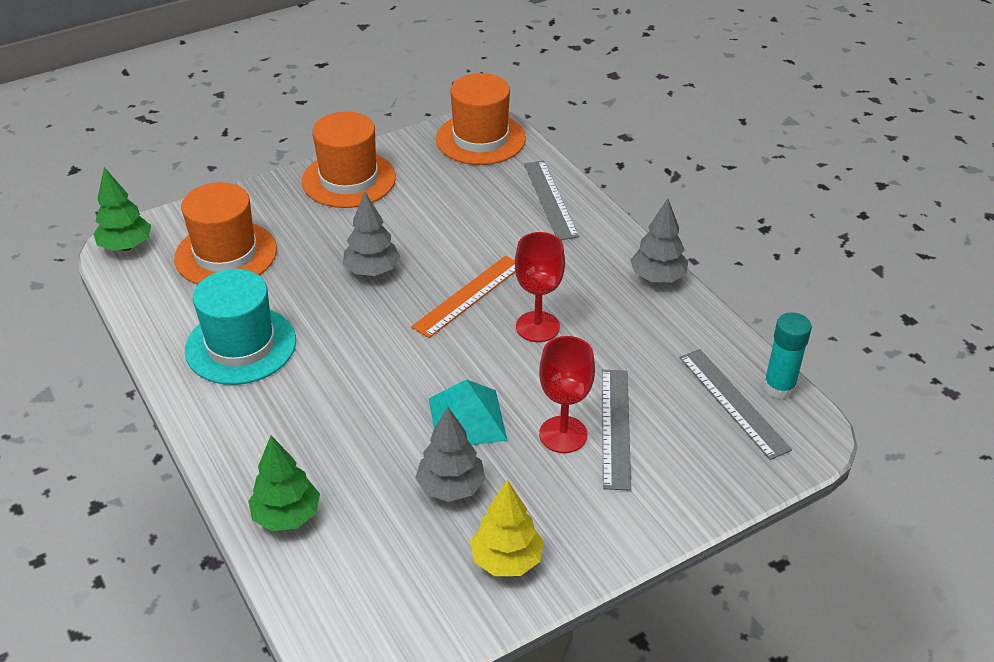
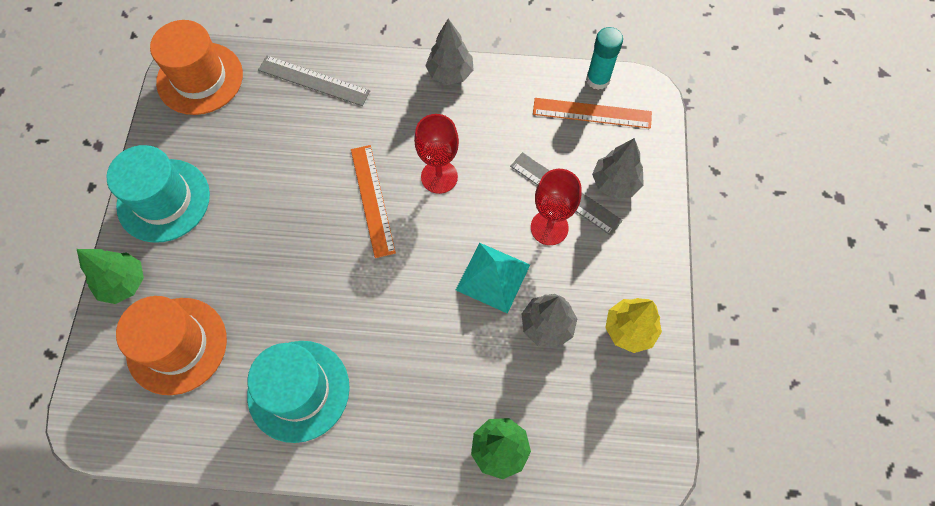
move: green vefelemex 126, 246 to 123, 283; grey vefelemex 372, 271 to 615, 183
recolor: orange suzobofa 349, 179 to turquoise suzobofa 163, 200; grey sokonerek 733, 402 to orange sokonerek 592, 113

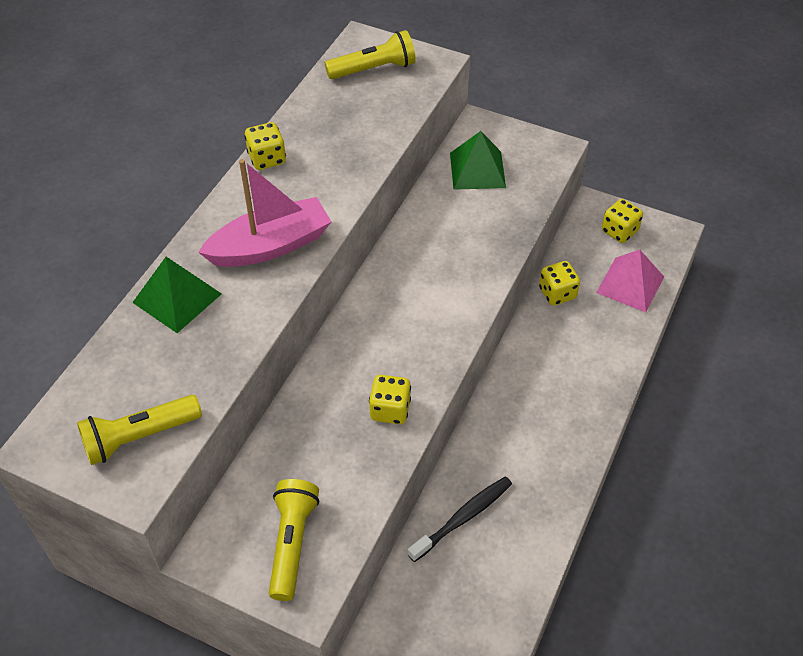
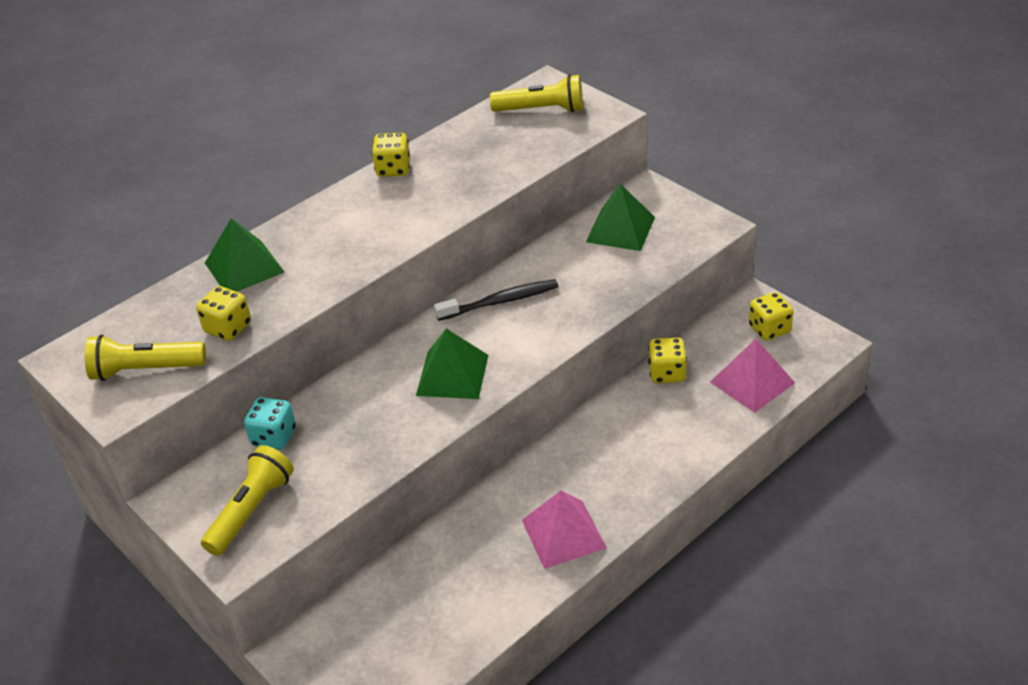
delete: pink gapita 270, 246
insert: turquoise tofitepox 274, 437; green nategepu 452, 375; pink nategepu 563, 534
move: yellow tofitepox 390, 410 to 228, 328; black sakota 463, 518 to 500, 301

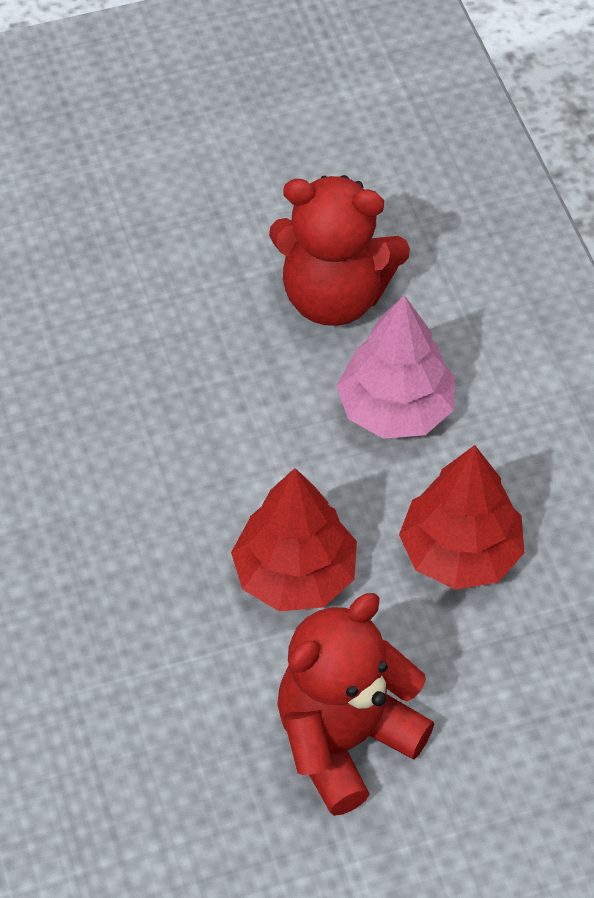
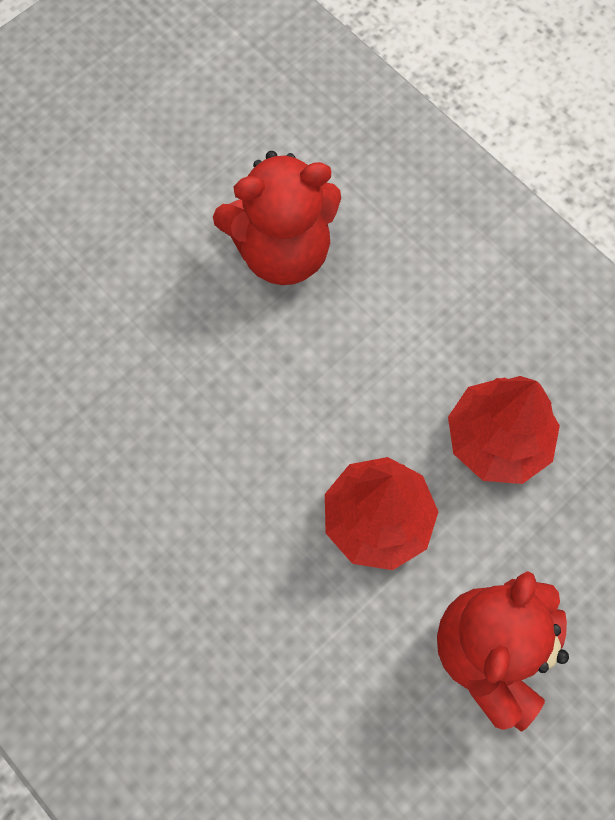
delete: pink vefelemex 395, 408

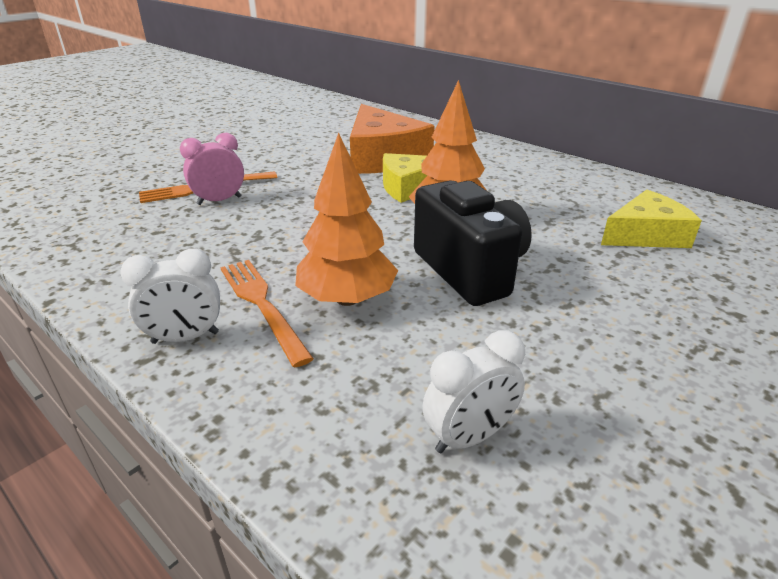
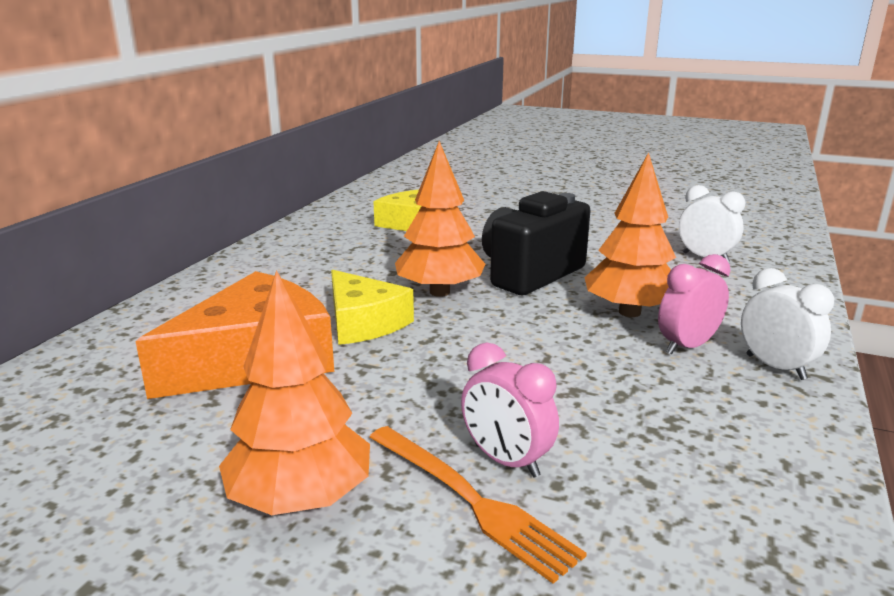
insert: orange vefelemex 300, 499
replace: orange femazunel 262, 305 to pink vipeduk 687, 346

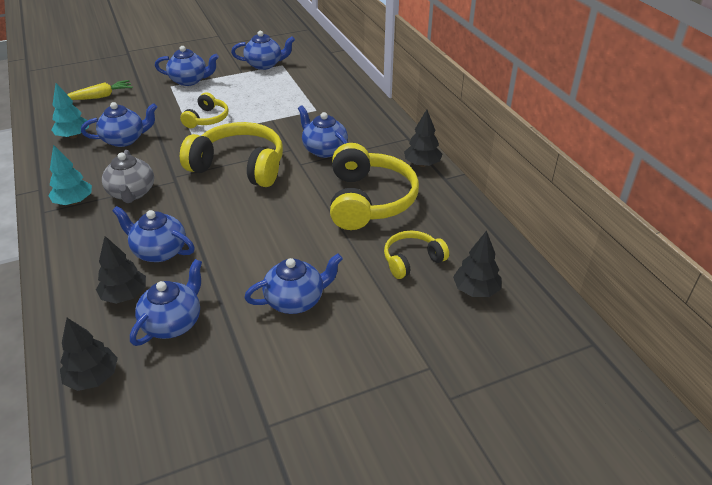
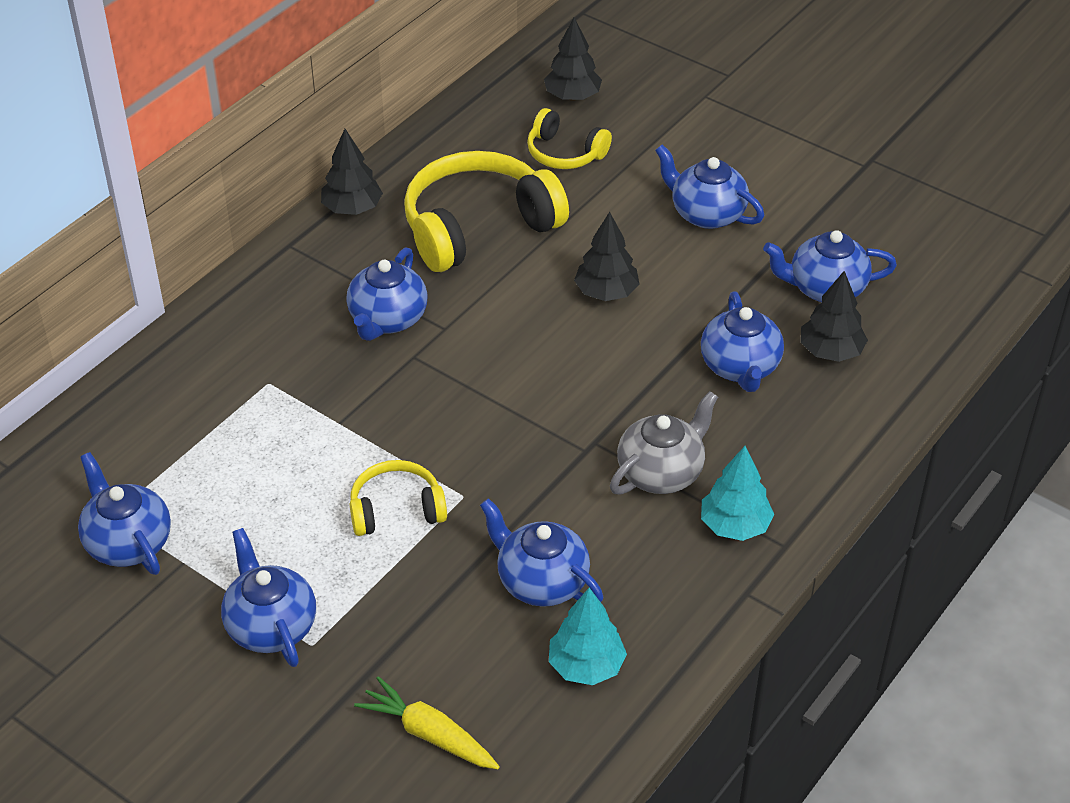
delete: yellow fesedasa 239, 166
move: black vefelemex 93, 377 to 606, 292

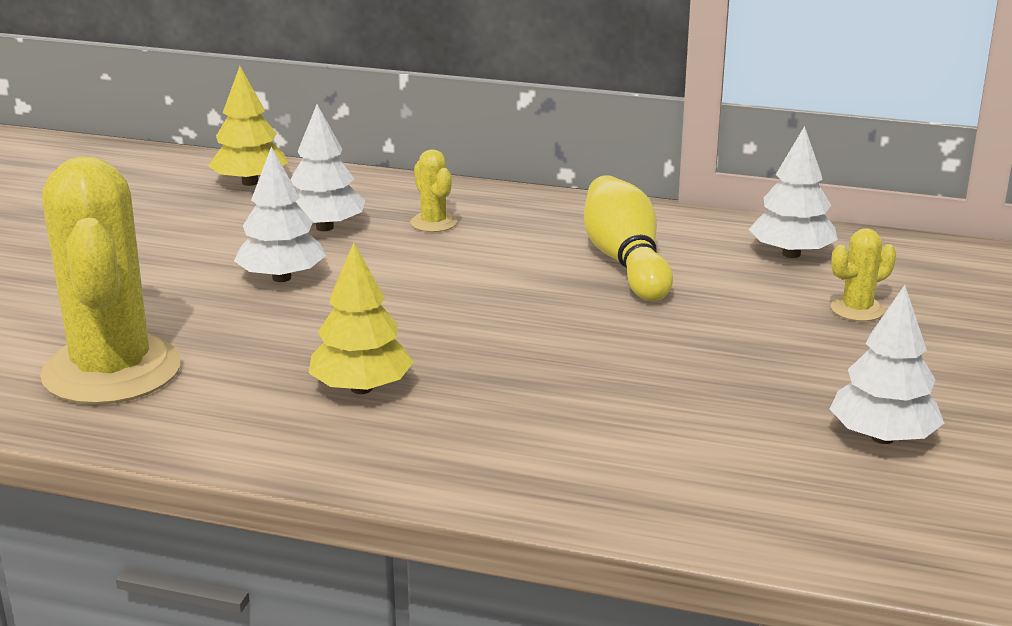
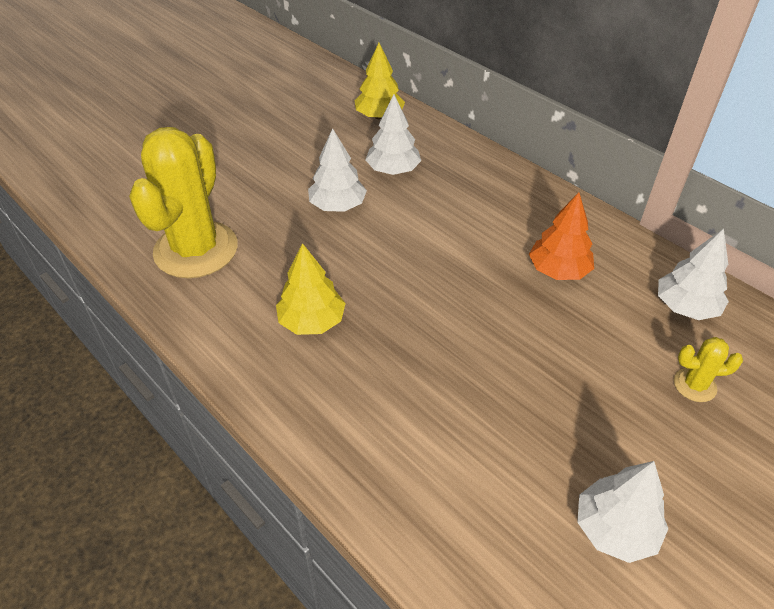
delete: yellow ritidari 433, 223
replace: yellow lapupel 625, 262 to orange vefelemex 558, 270

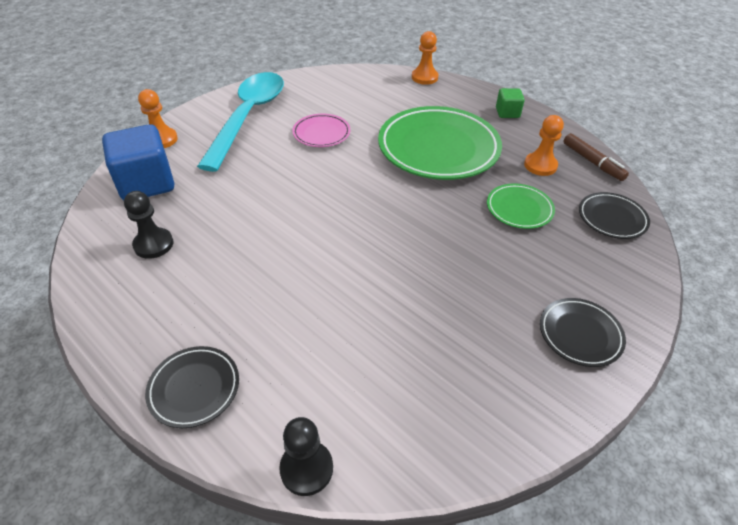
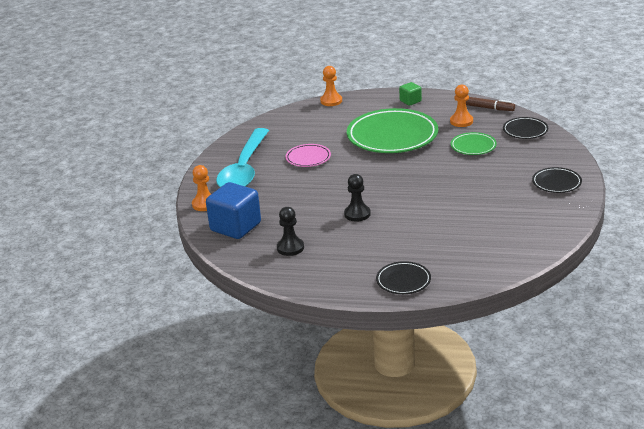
move: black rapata 306, 468 to 357, 214
rotate: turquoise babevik 248, 117 = 244, 169 150 degrees counterclockwise

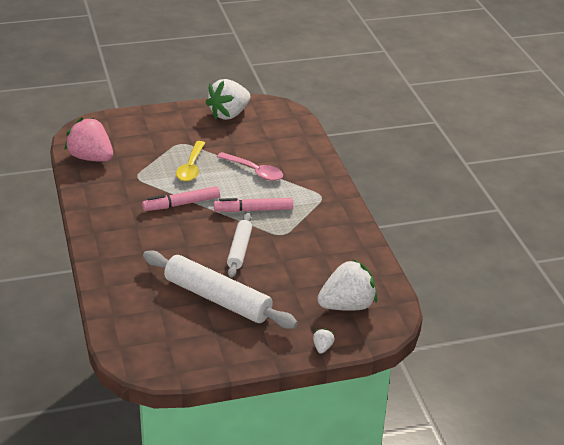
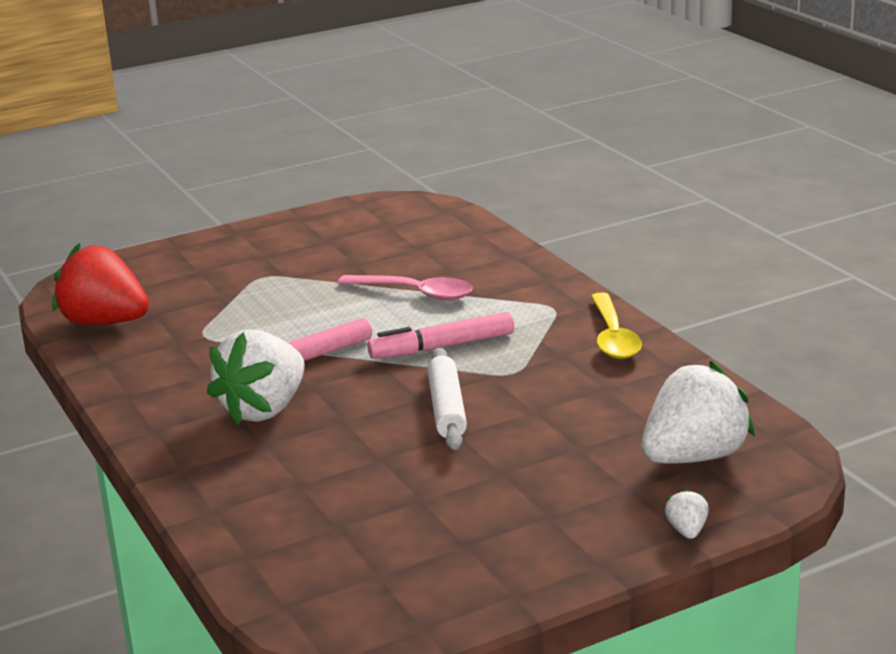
delete: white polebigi 217, 299
move: yellow babevik 191, 167 to 613, 337; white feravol 229, 114 to 264, 409
recolor: pink feravol 91, 158 to red feravol 105, 322

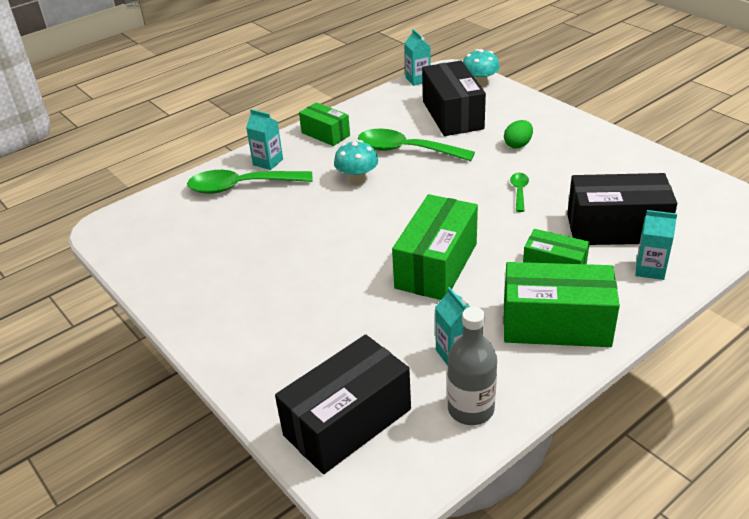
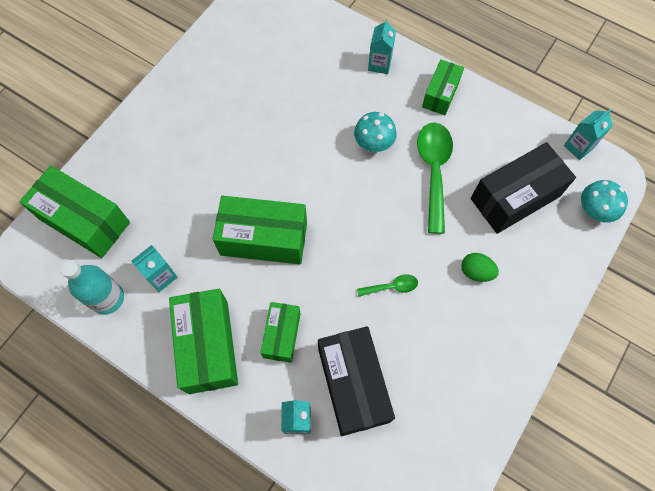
delete: green babevik 241, 186
recolor: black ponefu 348, 422 to green ponefu 85, 221; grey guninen 470, 409 to turquoise guninen 107, 298

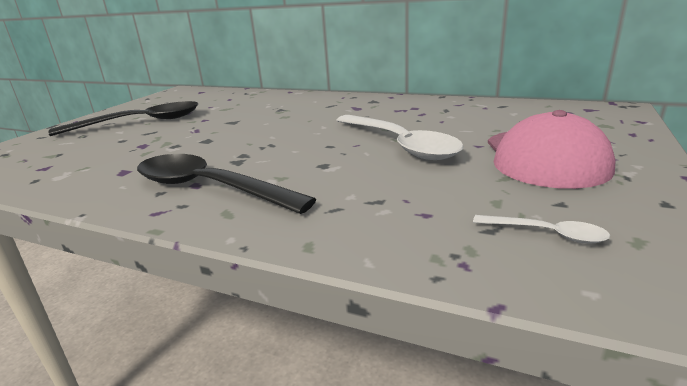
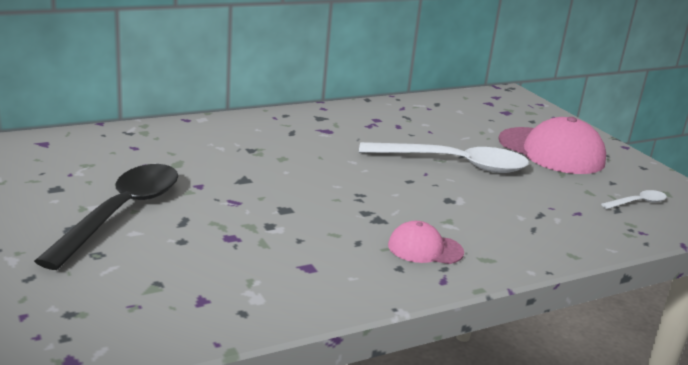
replace: black babevik 209, 188 to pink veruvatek 425, 249

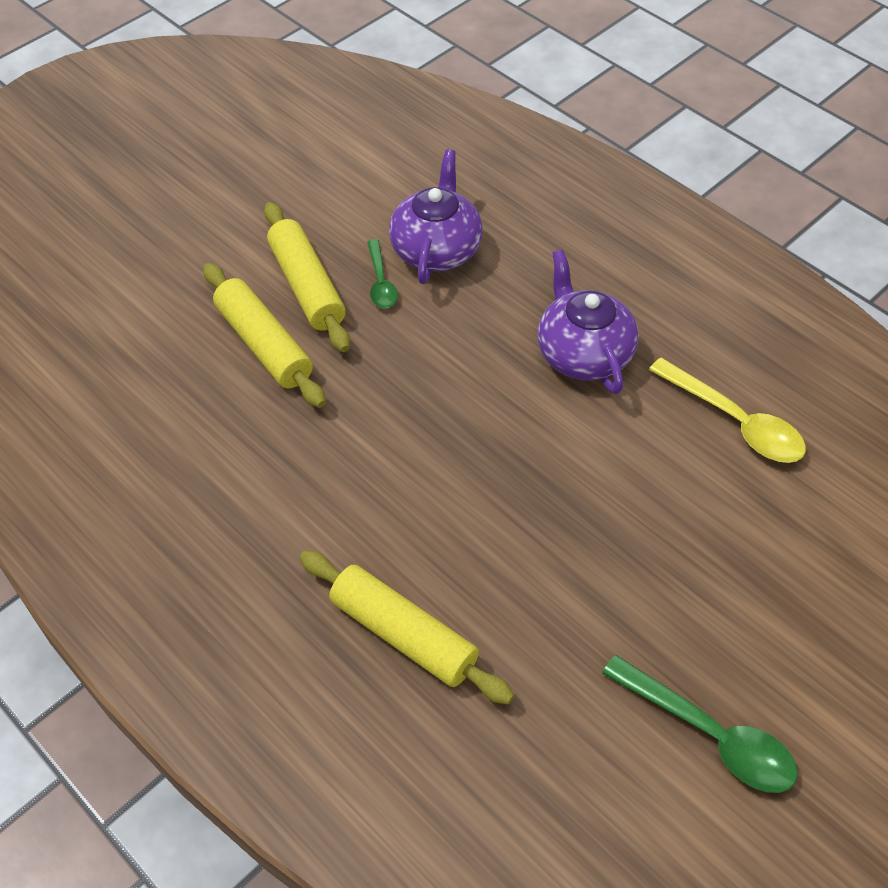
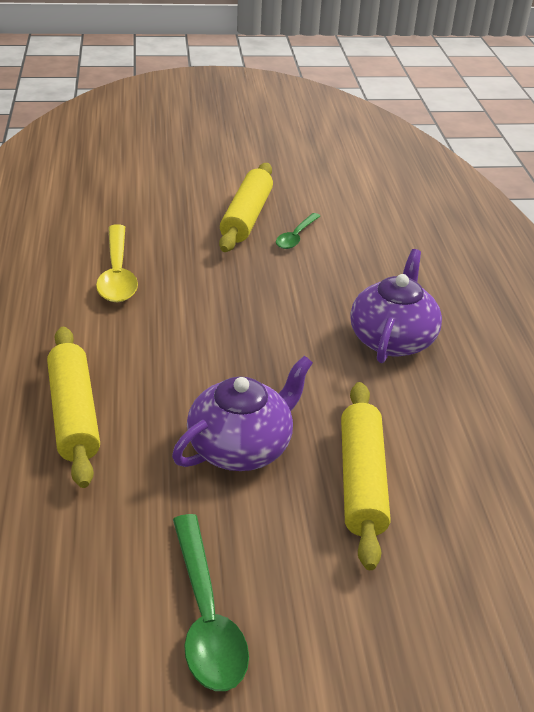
move: yellow polebigi 264, 344 to 362, 481; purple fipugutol 436, 249 to 241, 446; yellow babevik 735, 422 to 117, 274

